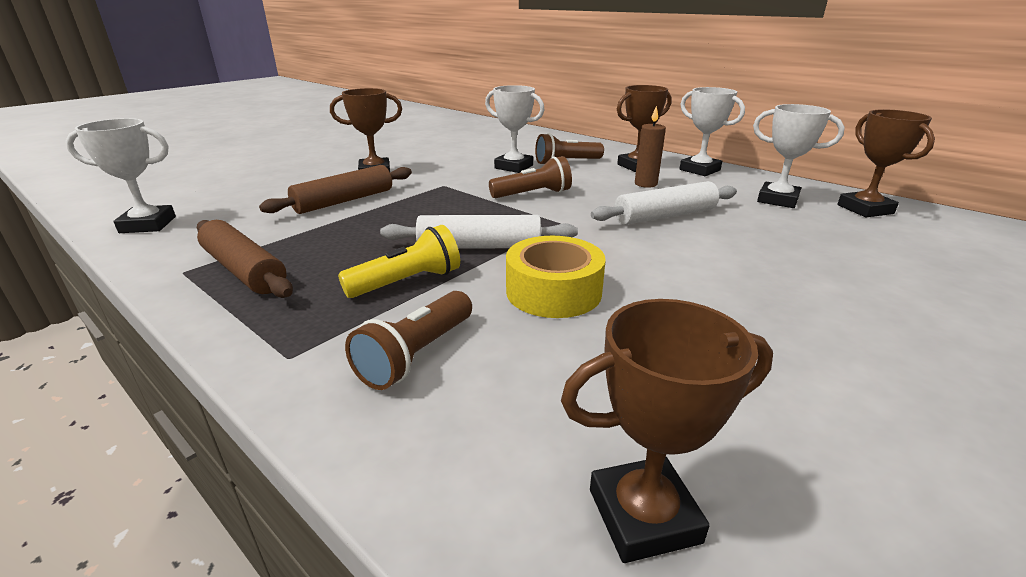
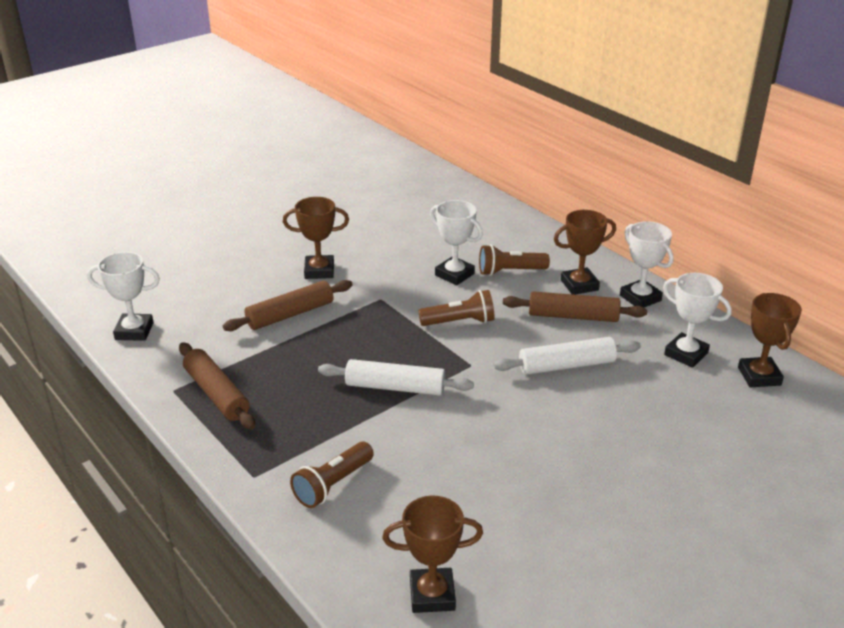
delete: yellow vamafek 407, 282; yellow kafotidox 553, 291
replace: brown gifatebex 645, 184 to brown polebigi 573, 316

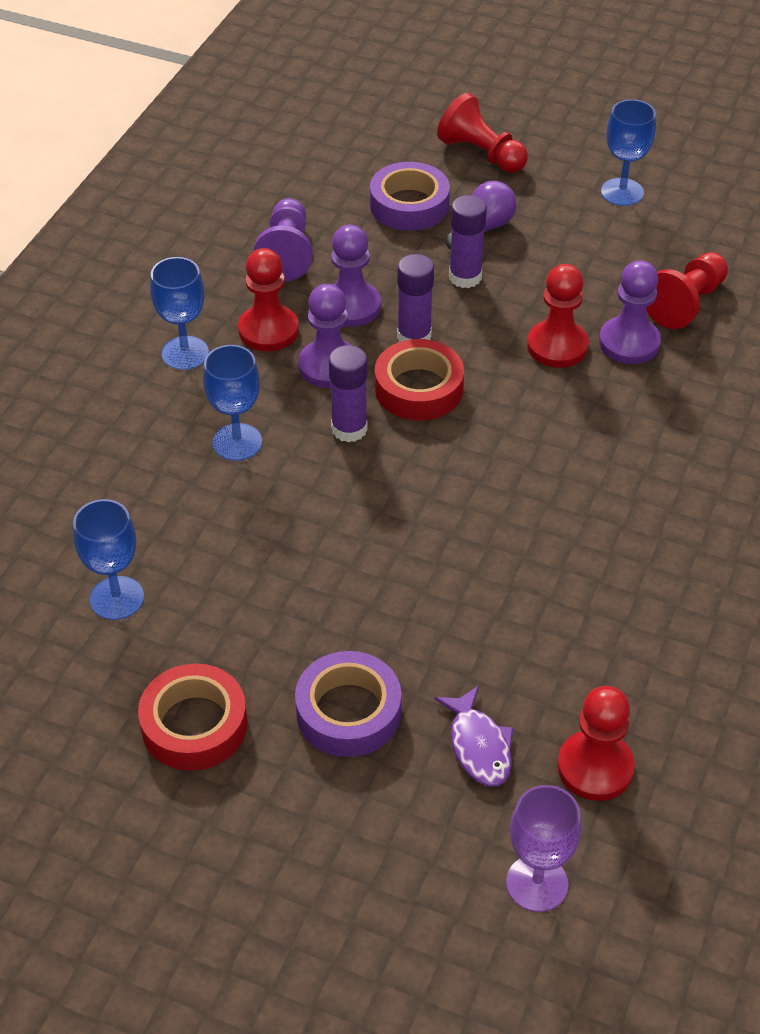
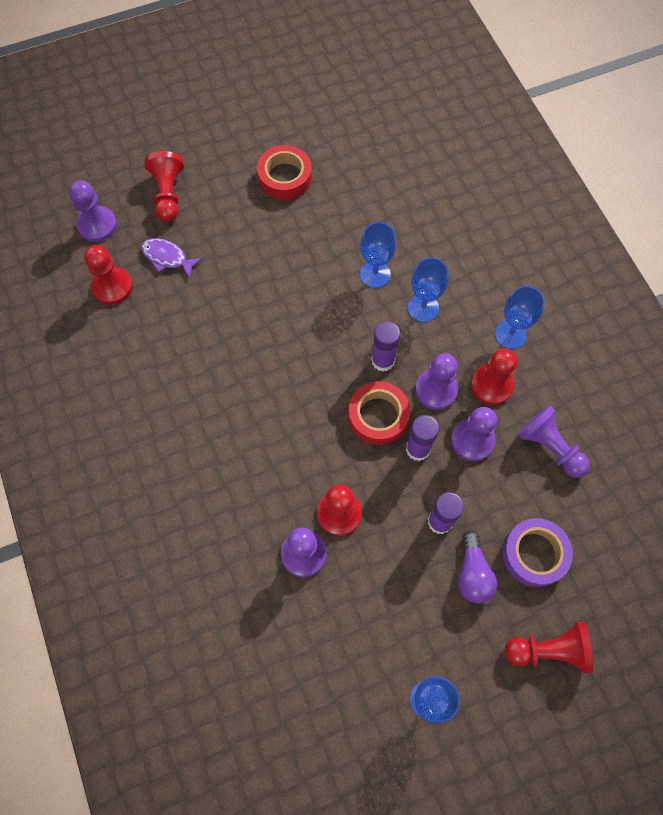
delete: purple kafotidox 348, 712
move: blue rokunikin 117, 598 to 375, 274; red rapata 685, 303 to 168, 194
replace: purple rokunikin 537, 883 to purple rapata 97, 225

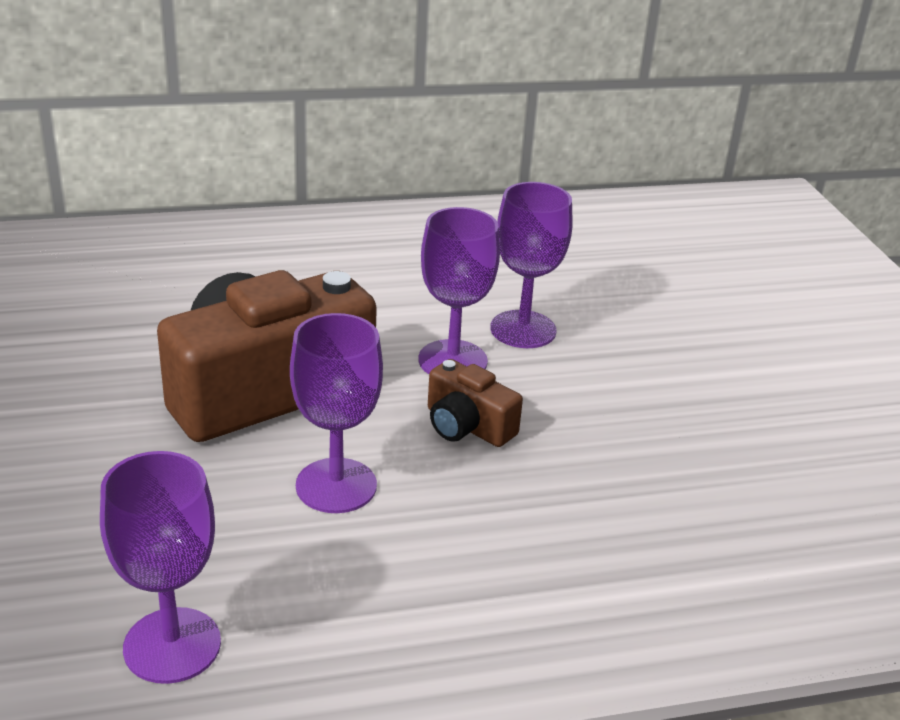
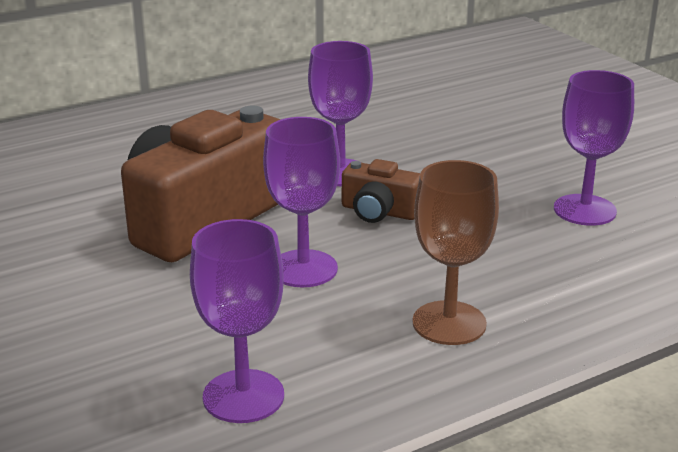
insert: brown rokunikin 449, 323
move: purple rokunikin 523, 329 to 584, 210

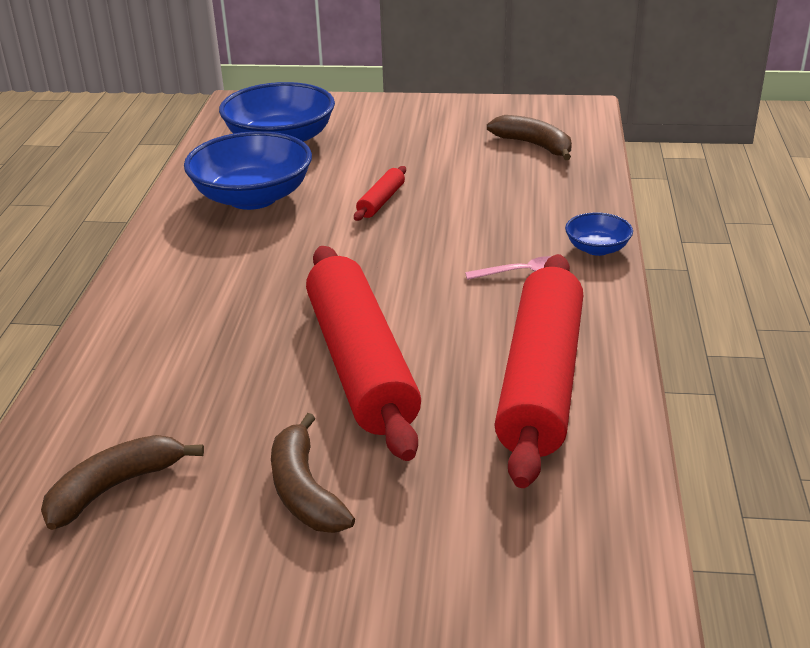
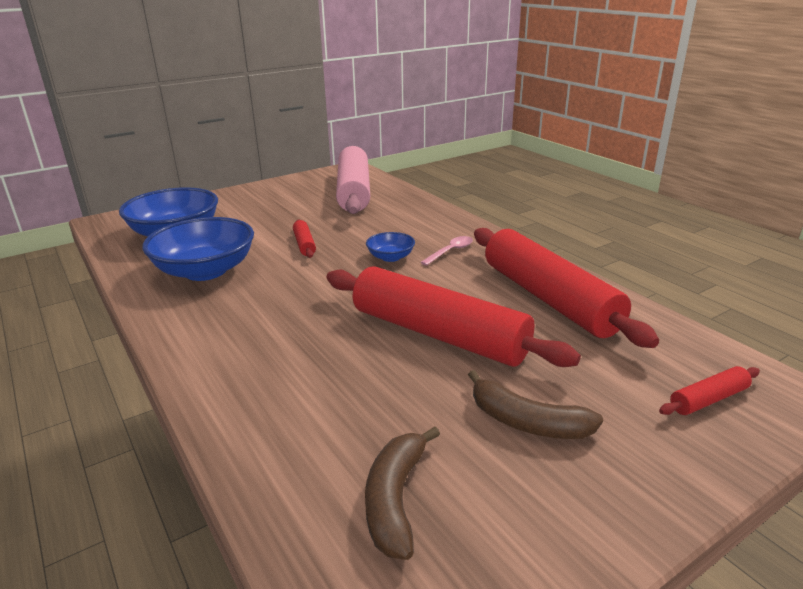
insert: red polebigi 708, 399
move: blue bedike 597, 248 to 390, 257
replace: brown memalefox 534, 145 to pink polebigi 353, 191

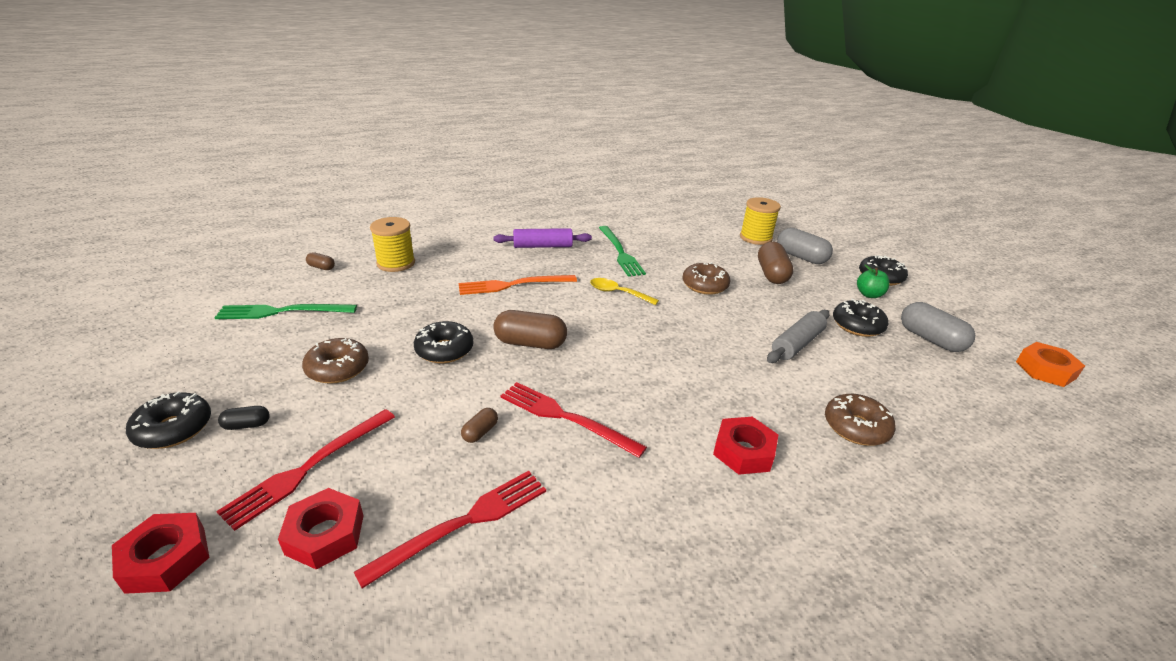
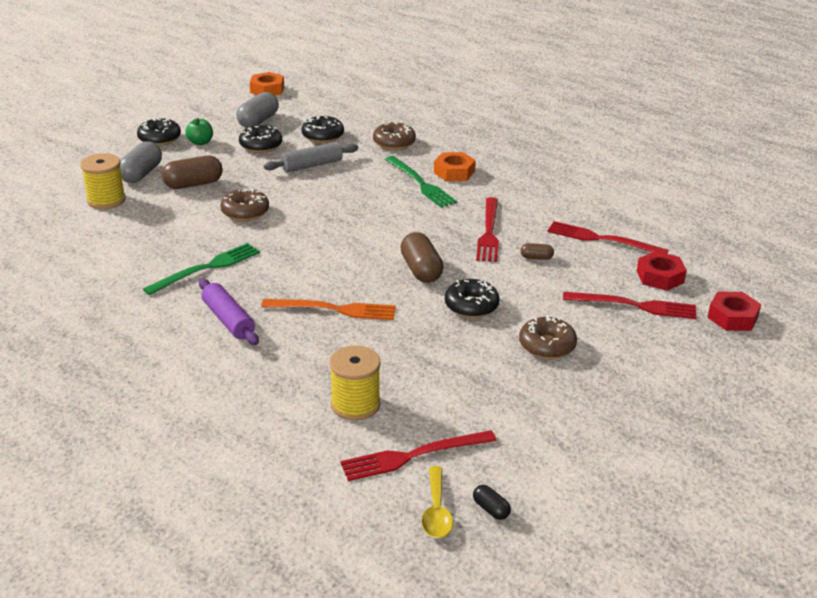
move: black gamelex 173, 429 to 322, 136; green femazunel 282, 312 to 420, 183; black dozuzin 247, 425 to 491, 509; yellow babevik 618, 293 to 436, 511
replace: brown dozuzin 321, 267 to red femazunel 413, 456
recolor: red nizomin 743, 451 to orange nizomin 454, 172
rotate: orange femazunel 513, 285 = 334, 309 45 degrees counterclockwise; grey polebigi 797, 344 = 312, 165 45 degrees counterclockwise

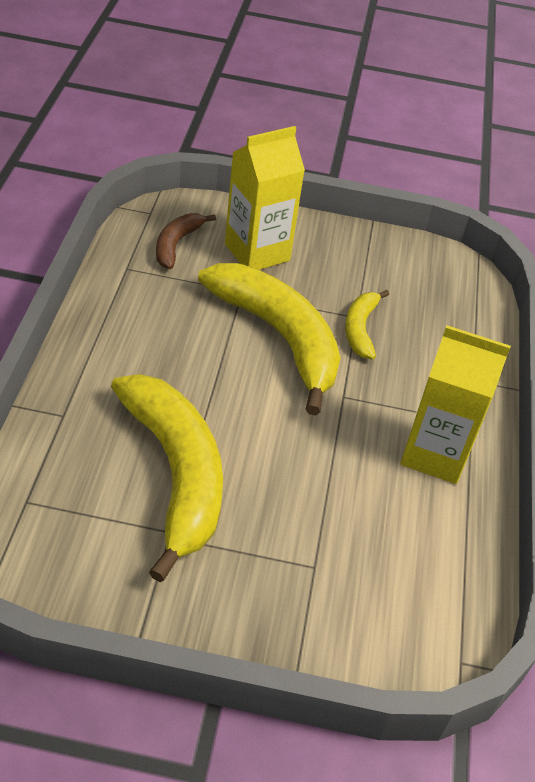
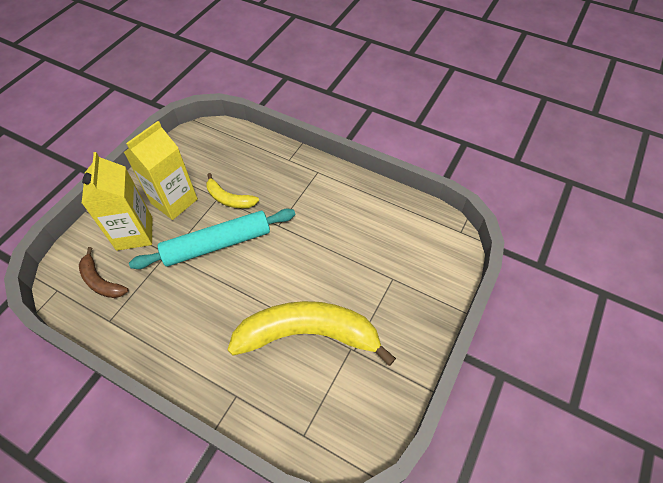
move: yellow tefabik 434, 454 to 174, 201
replace: yellow memalefox 279, 337 to turquoise polebigi 217, 244

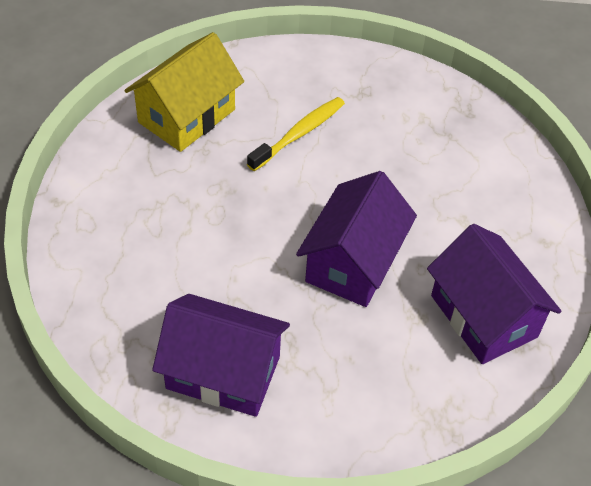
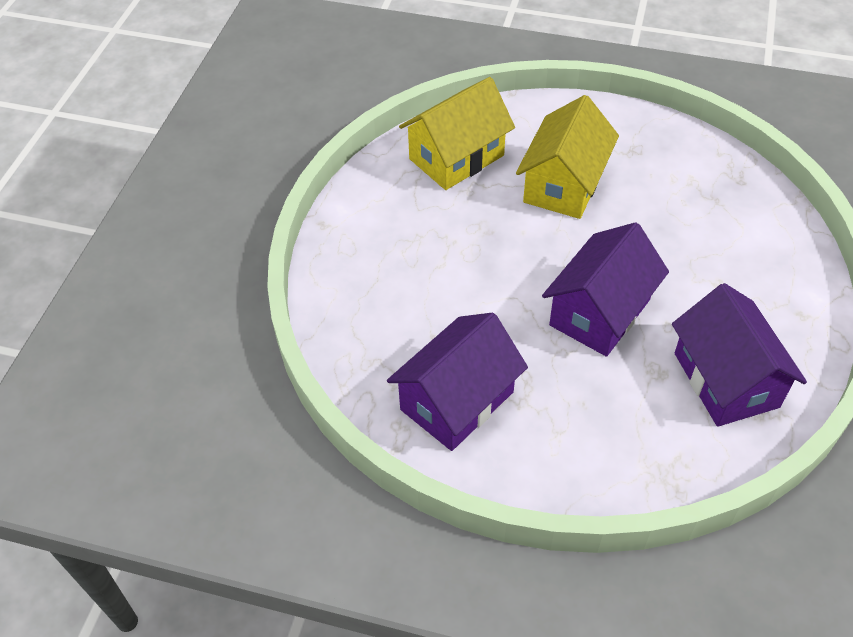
replace: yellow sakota 299, 134 to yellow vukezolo 564, 184
rotate: purple vukezolo 223, 372 = 457, 401 75 degrees counterclockwise

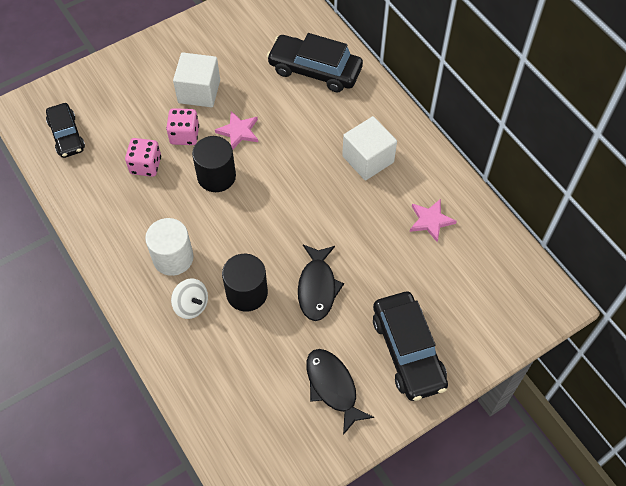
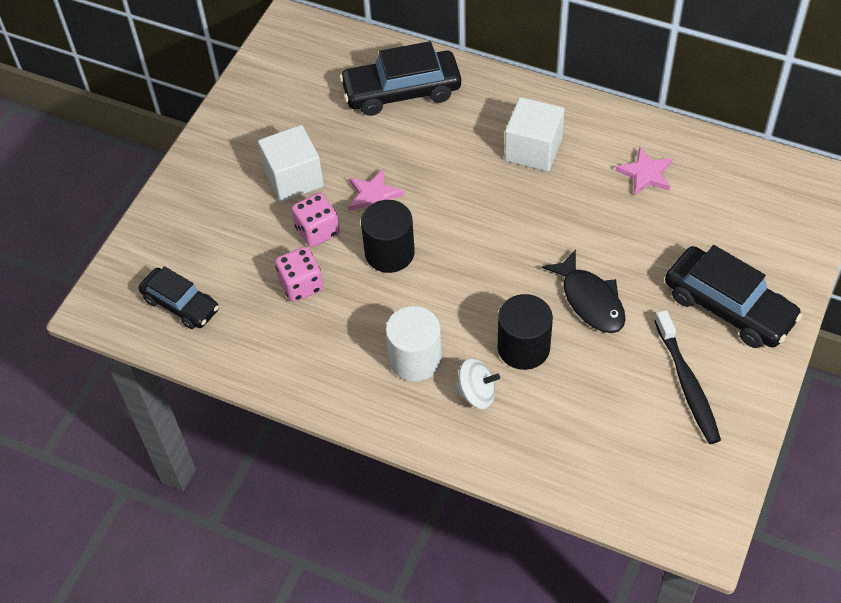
replace: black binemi 333, 387 to black sakota 687, 384

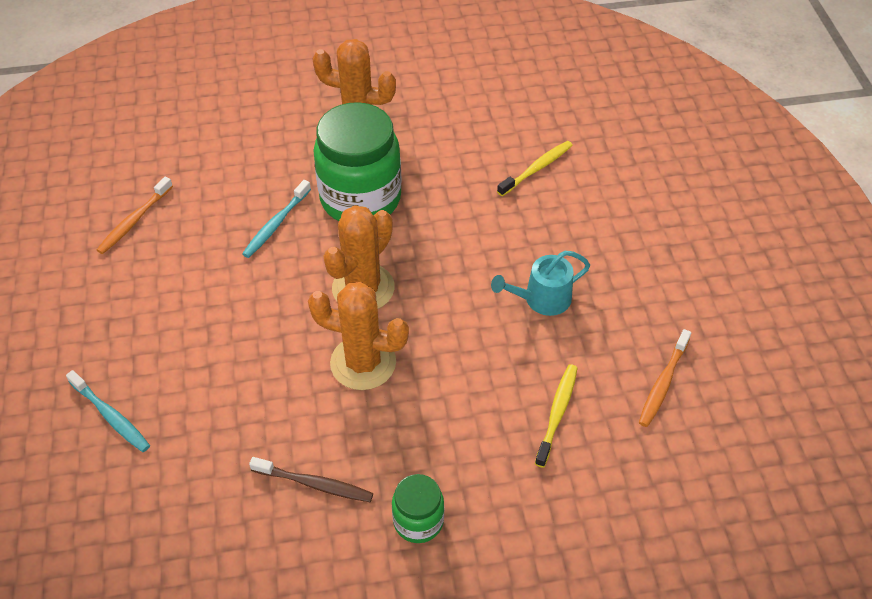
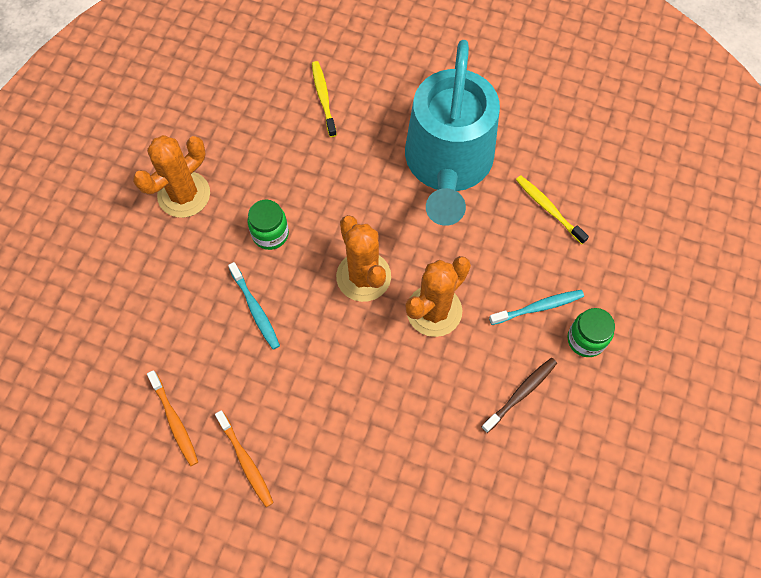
move: turquoise sakota 111, 416 to 538, 307; orange sakota 663, 383 to 246, 461
resize: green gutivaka 360, 198 = 270, 234 x0.49; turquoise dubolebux 542, 299 = 448, 164 x2.38

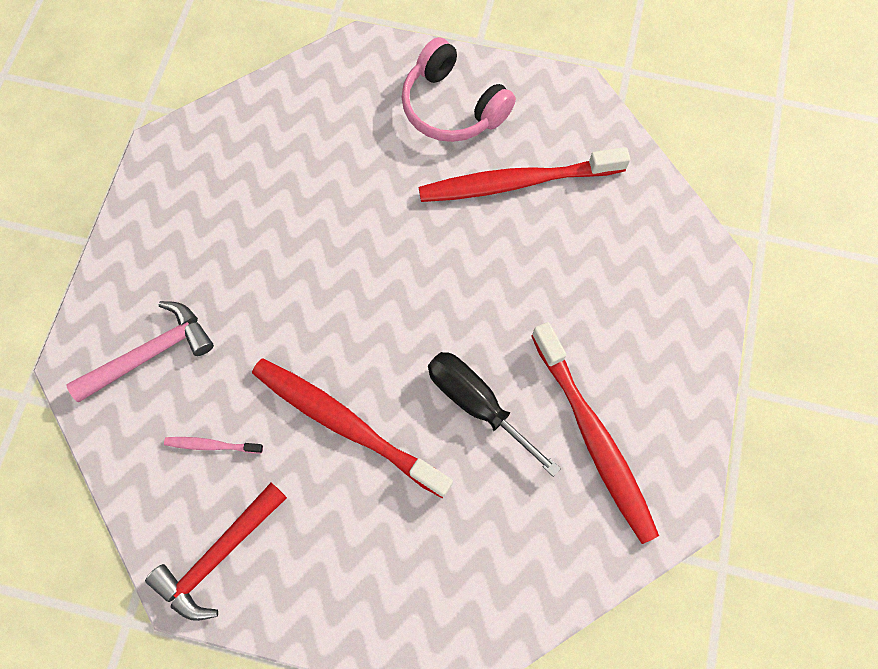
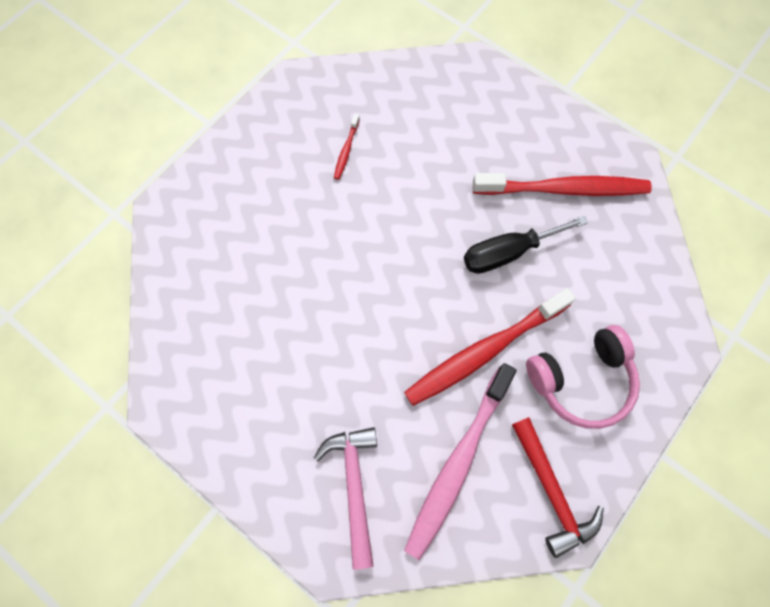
move: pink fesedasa 452, 107 to 581, 380
resize: pink sakota 211, 445 = 458, 463 x2.36; red sakota 516, 182 = 346, 150 x0.42

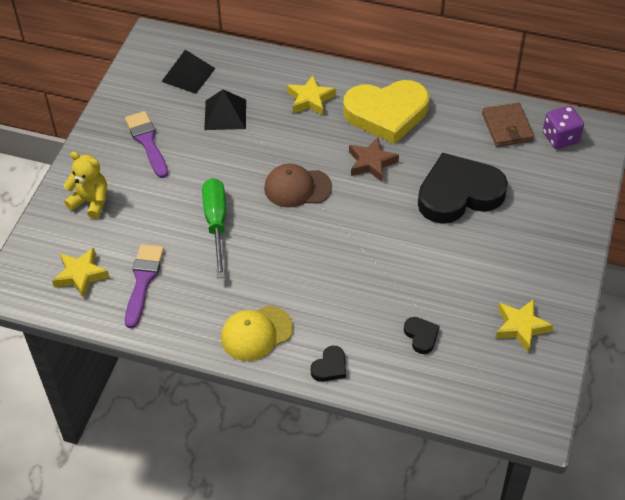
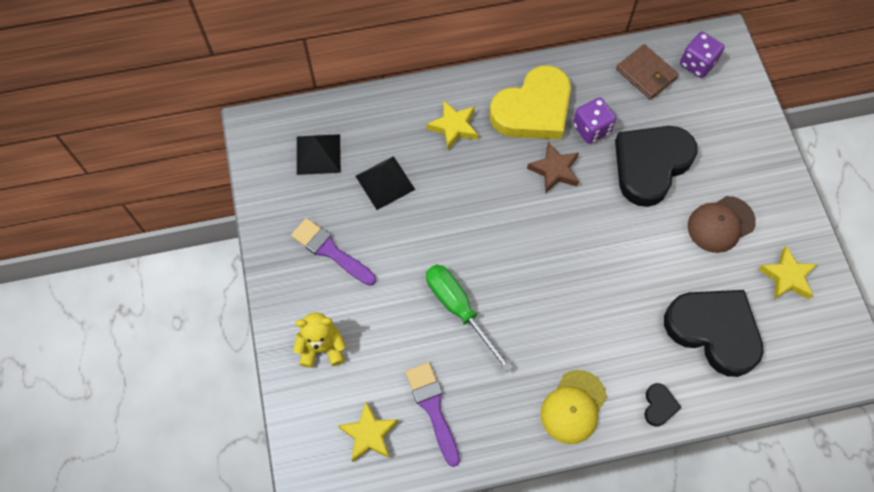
insert: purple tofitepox 591, 129
move: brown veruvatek 297, 188 to 720, 224
resize: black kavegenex 421, 336 = 713, 331 x2.44

